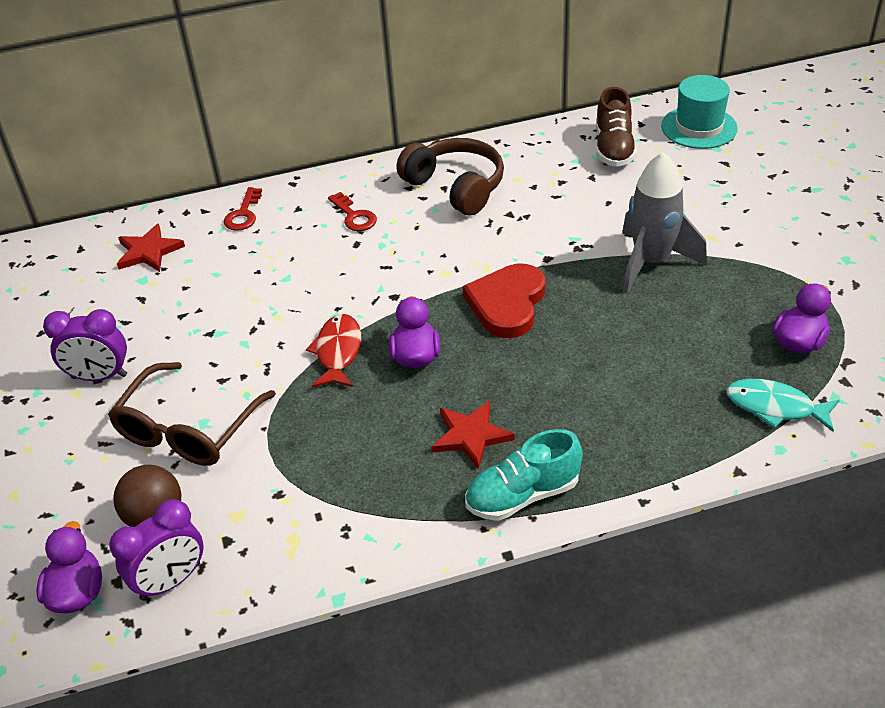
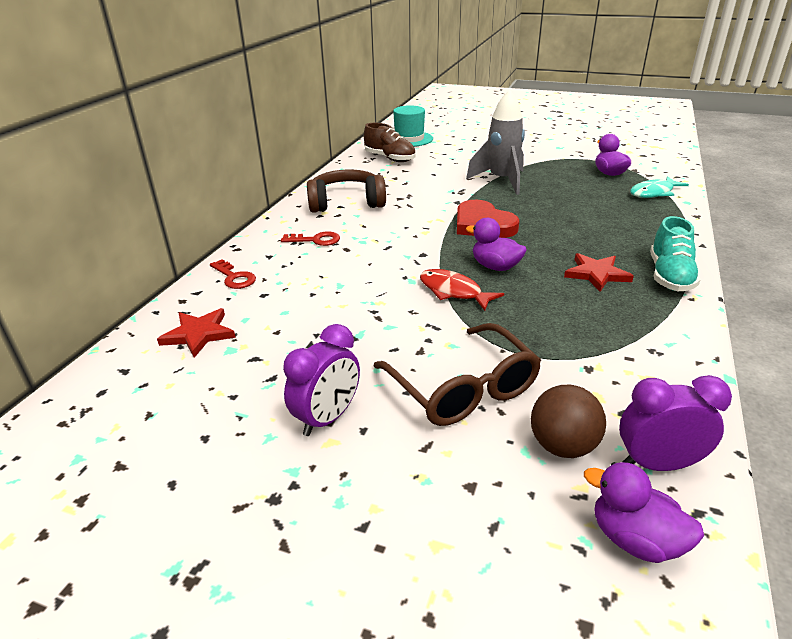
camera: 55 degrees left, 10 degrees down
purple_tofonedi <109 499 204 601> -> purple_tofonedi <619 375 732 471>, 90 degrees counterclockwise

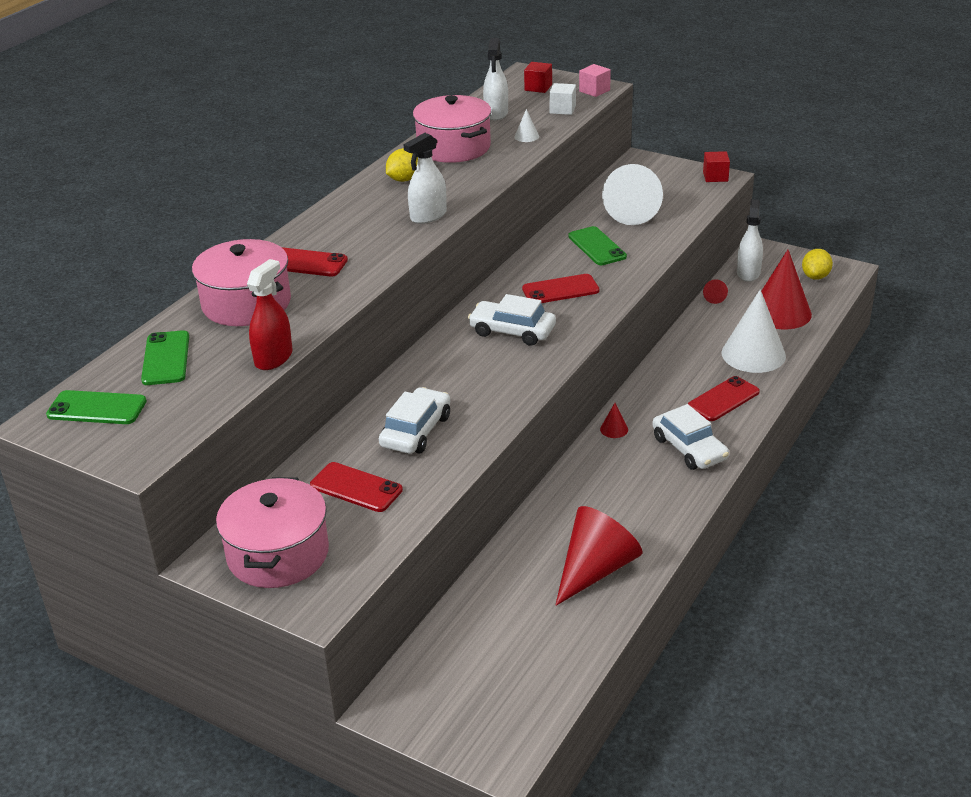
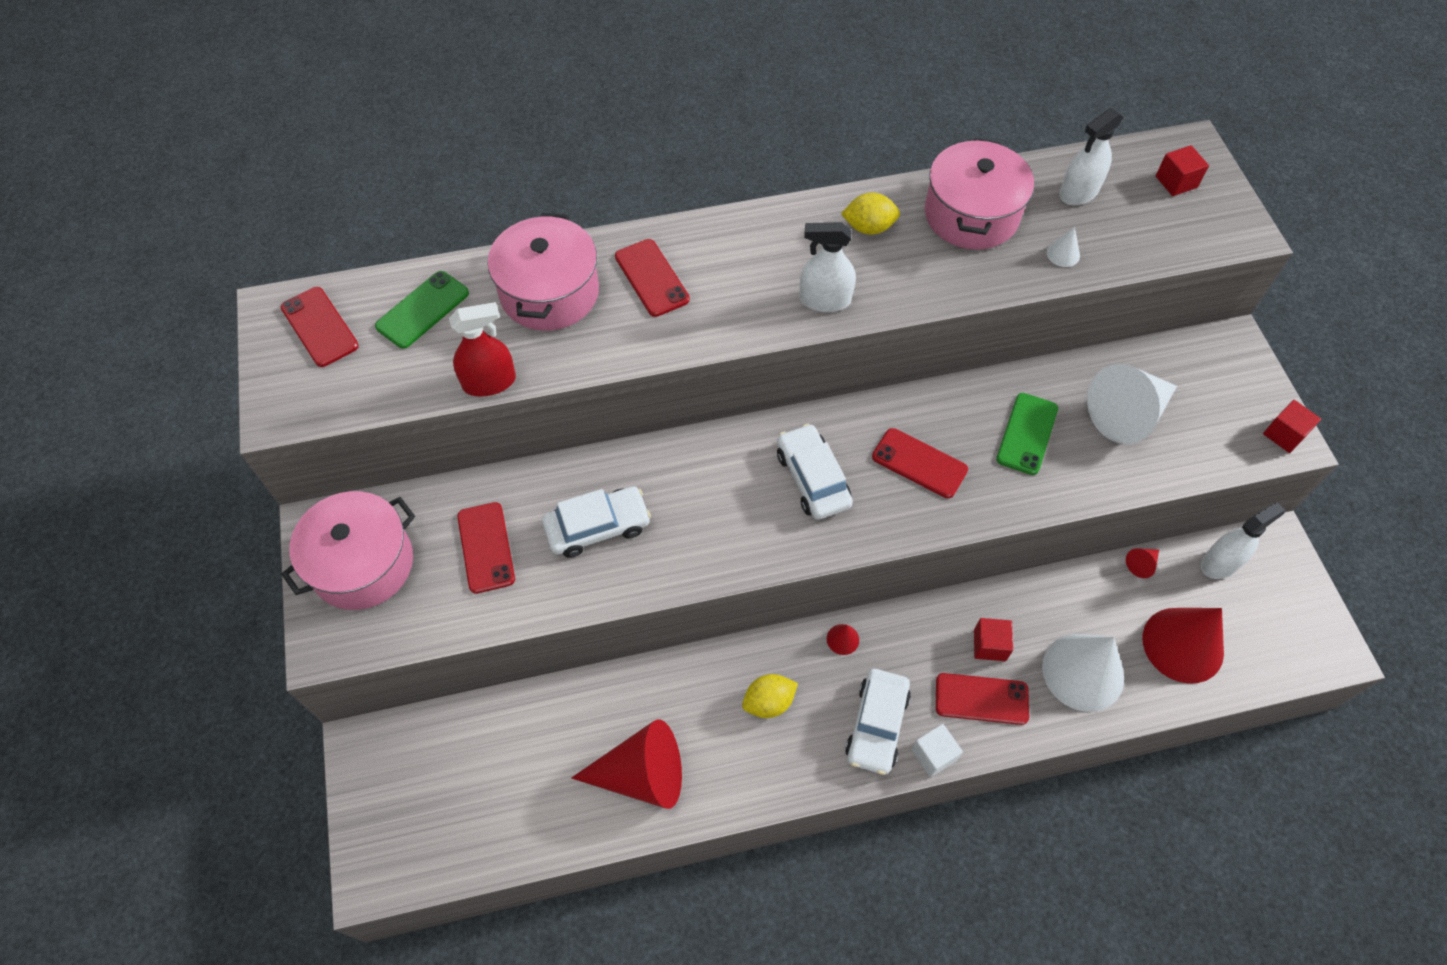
camera: 45 degrees right, 25 degrees up
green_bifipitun <46 390 147 424> -> red_bifipitun <281 287 359 367>
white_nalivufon <549 83 576 115> -> white_nalivufon <911 724 963 777>, shifted
pink_nalivufon <579 64 611 97> -> none
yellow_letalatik <802 249 833 280> -> yellow_letalatik <742 674 798 718>, shifted
none -> red_nalivufon <974 618 1013 661>

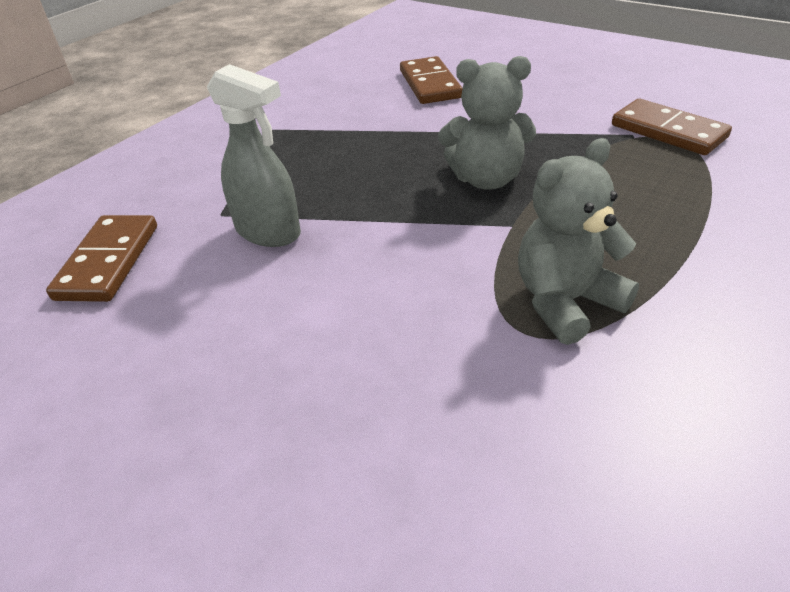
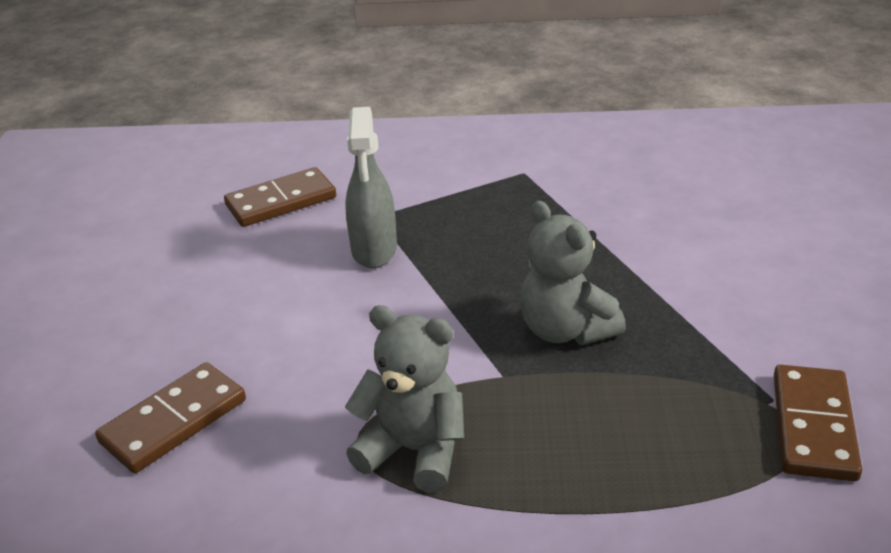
camera: 55 degrees right, 5 degrees down
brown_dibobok <400 56 463 104> -> brown_dibobok <95 362 246 473>, shifted

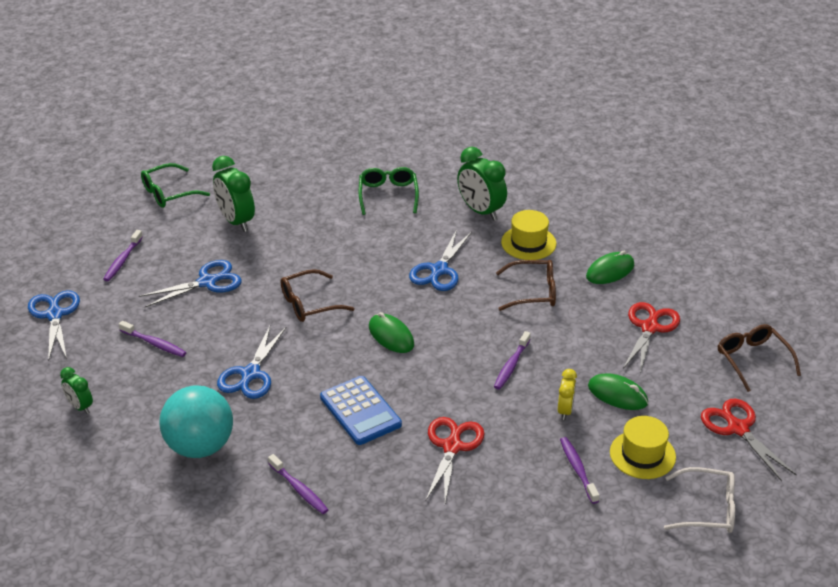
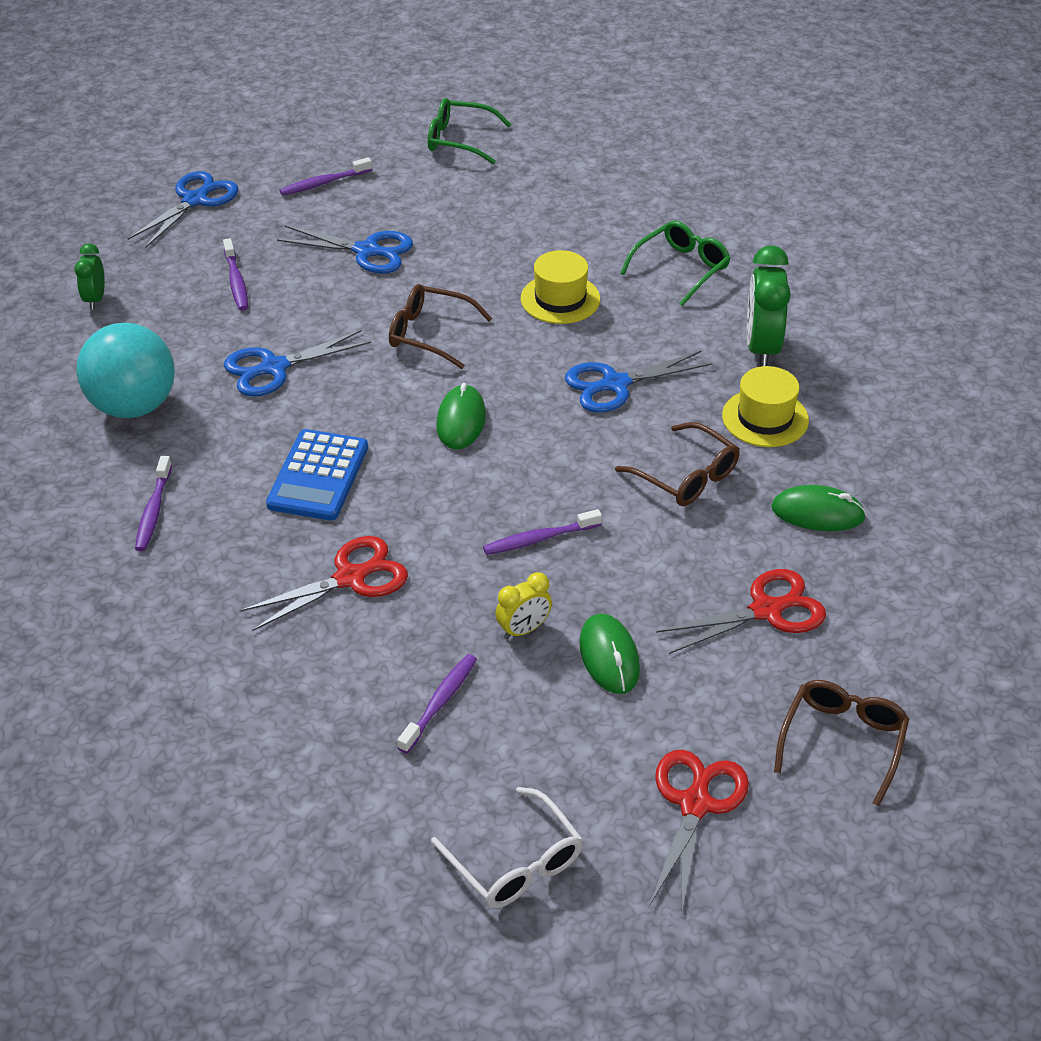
camera: 45 degrees right, 5 degrees up
green_tofonedi <212 156 255 232> -> none
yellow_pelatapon <610 416 676 479> -> yellow_pelatapon <521 250 600 324>, shifted

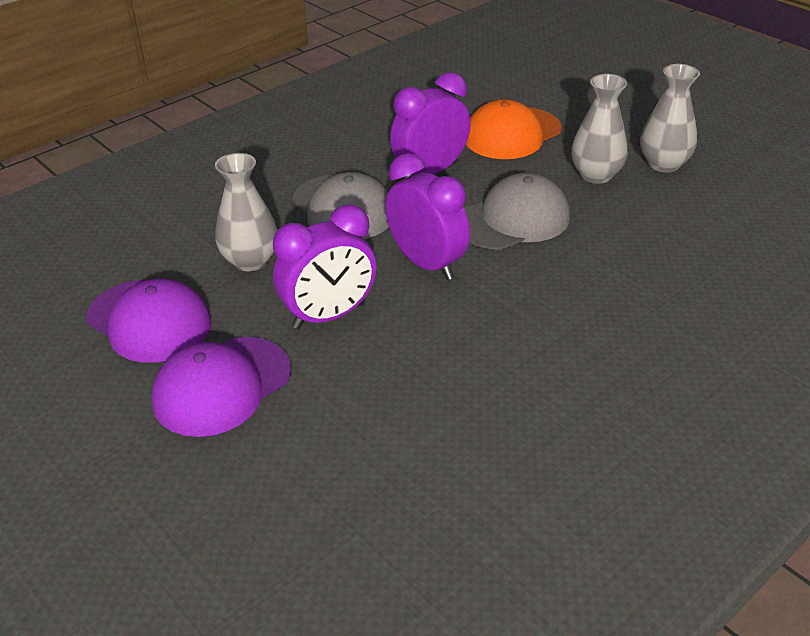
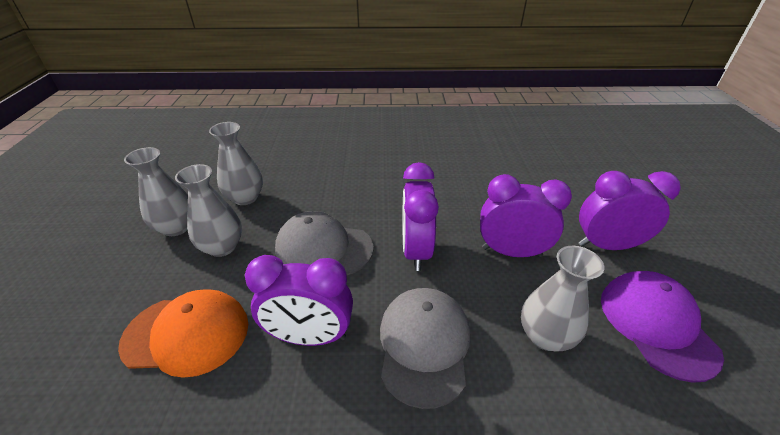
camera: 140 degrees left, 0 degrees up
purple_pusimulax <151 337 291 437> -> purple_tofonedi <578 171 681 250>
none -> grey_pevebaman <209 122 263 205>

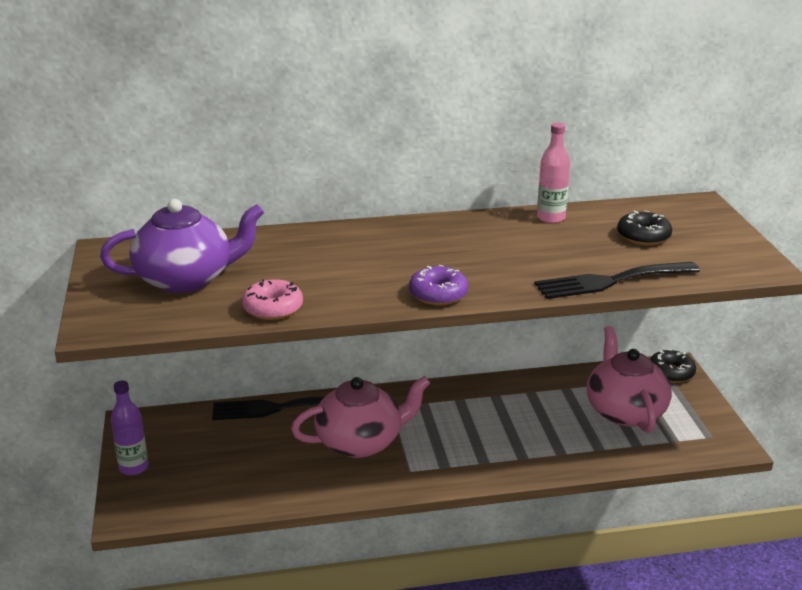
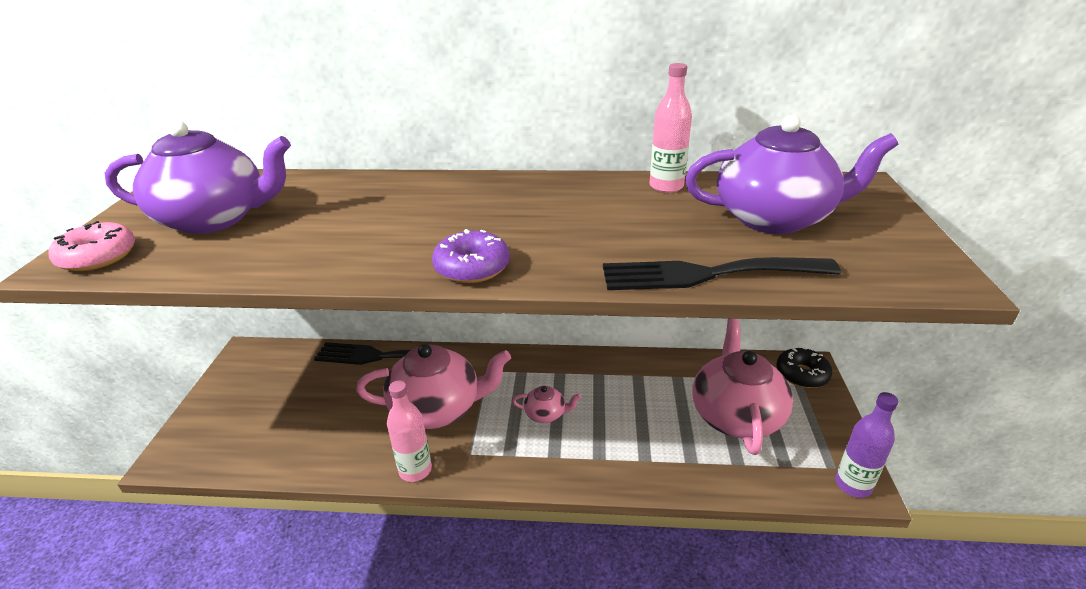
camera: 15 degrees right, 5 degrees up
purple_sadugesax <111 381 148 475> -> purple_sadugesax <835 392 898 498>, shifted
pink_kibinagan <242 279 303 320> -> pink_kibinagan <49 221 135 271>, shifted
black_kibinagan <617 211 672 246> -> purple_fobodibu <685 115 898 234>
none -> pink_sadugesax <387 381 432 482>
none -> pink_fobodibu <512 386 581 423>

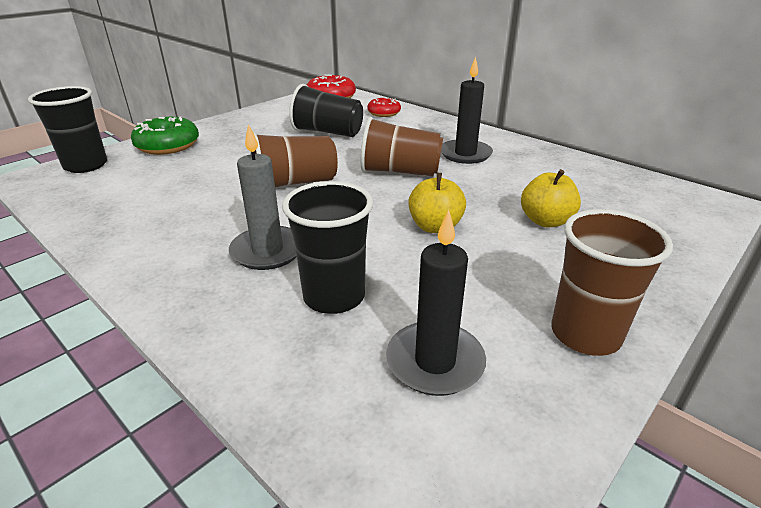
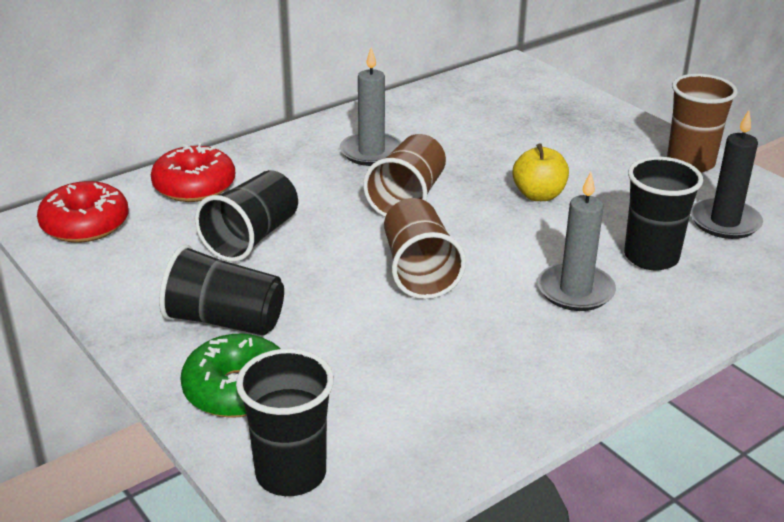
camera: 80 degrees left, 0 degrees up
red_kibinagan <367 97 401 117> -> red_kibinagan <151 143 235 202>, x1.60
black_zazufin <441 57 493 164> -> grey_zazufin <340 47 402 166>
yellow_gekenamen <521 169 581 227> -> none
none -> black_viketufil <159 245 284 336>

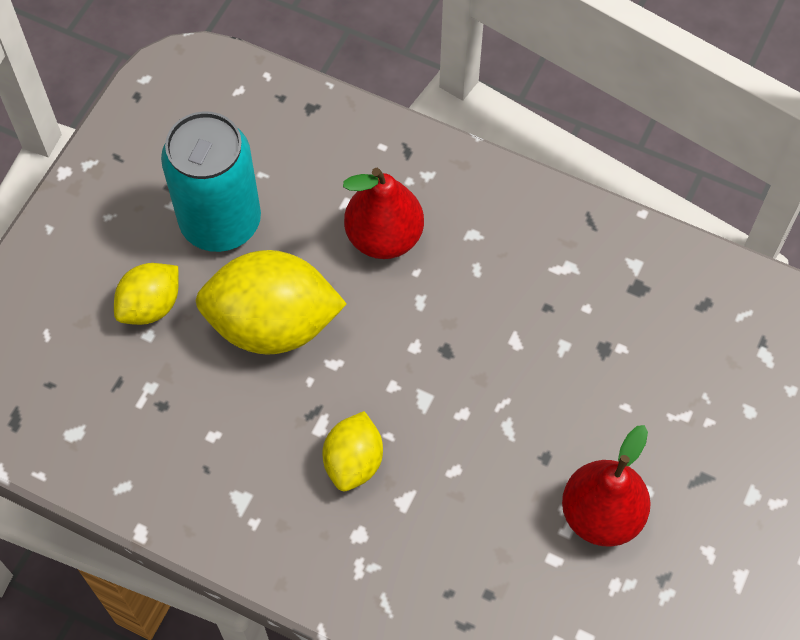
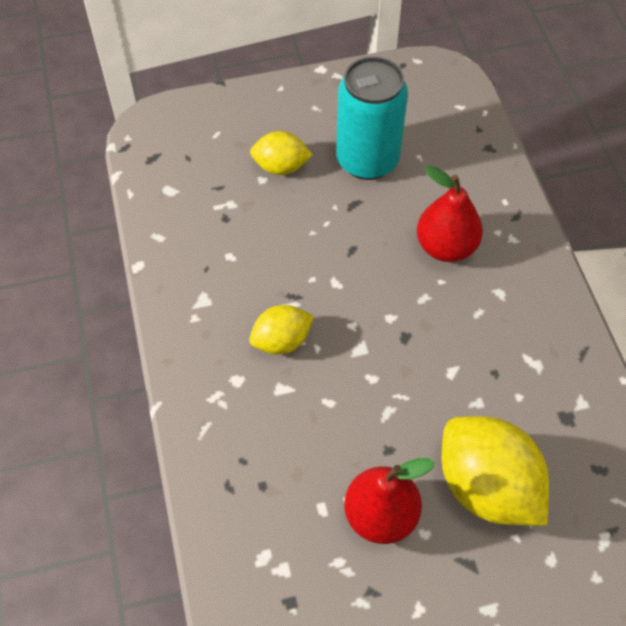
camera: 50 degrees right, 5 degrees down
yellow_letalatik <195 250 347 355> -> yellow_letalatik <442 416 549 526>, shifted

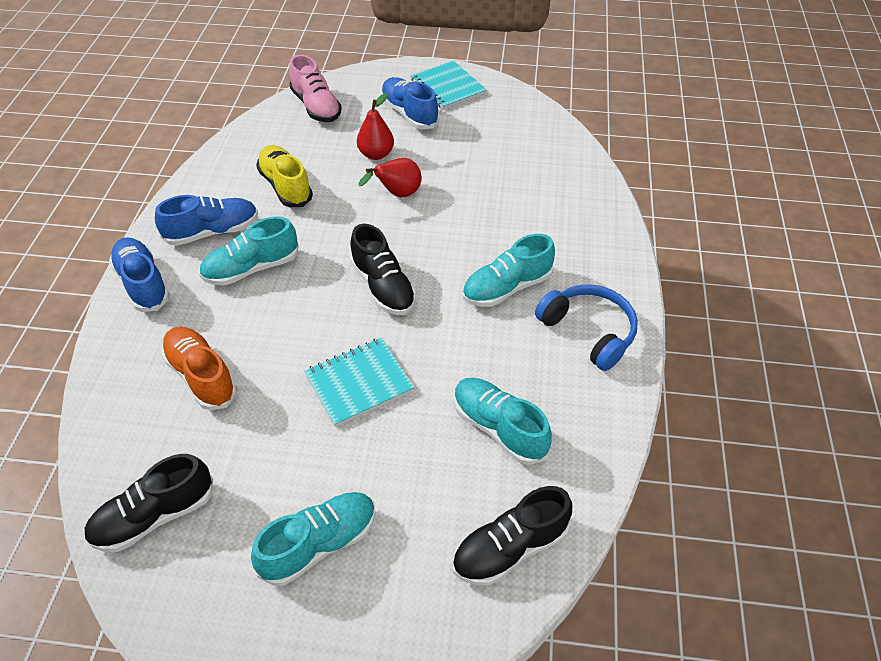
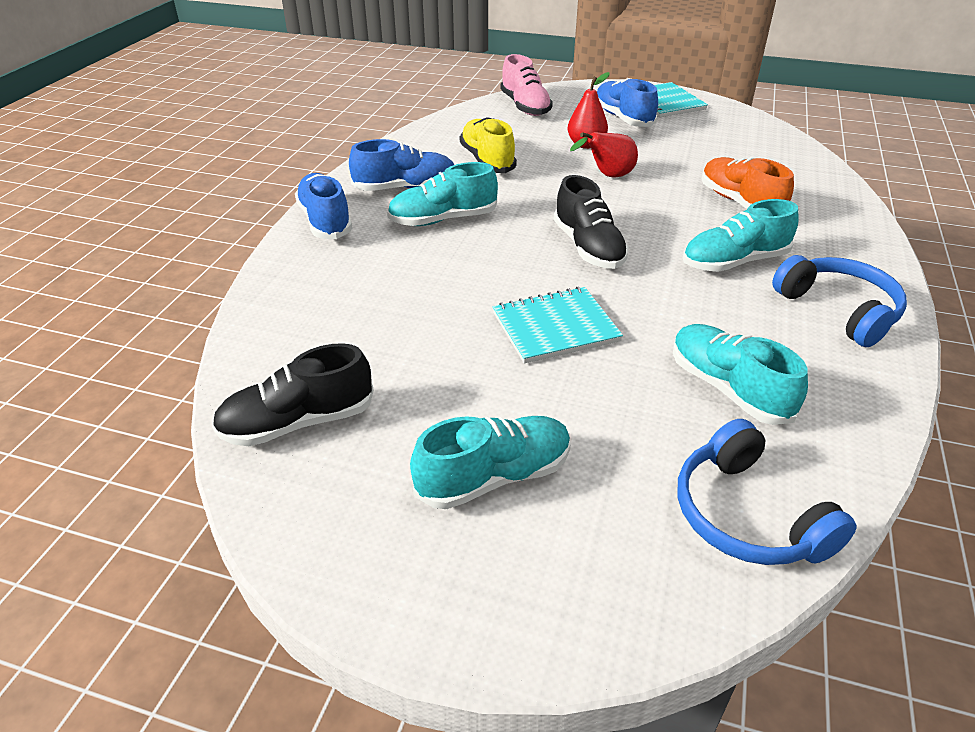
camera: 10 degrees right, 10 degrees down
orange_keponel <161 327 237 410> -> orange_keponel <702 157 794 209>, shifted
black_keponel <452 486 572 586> -> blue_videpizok <677 419 857 565>

